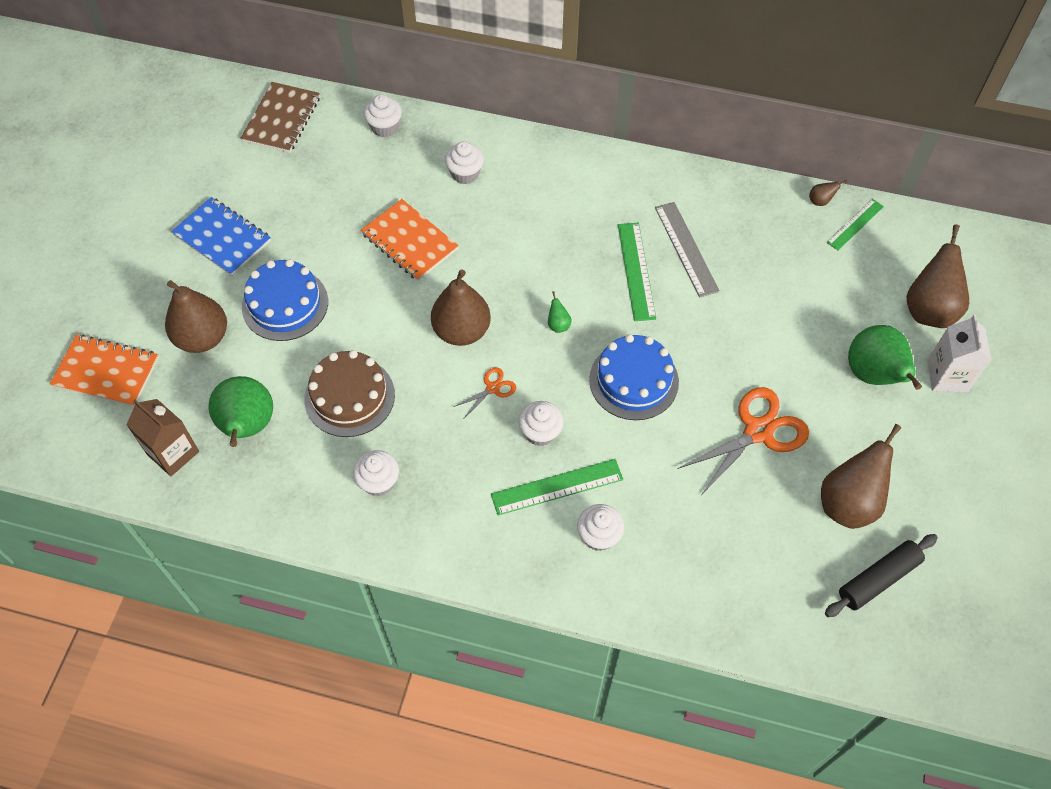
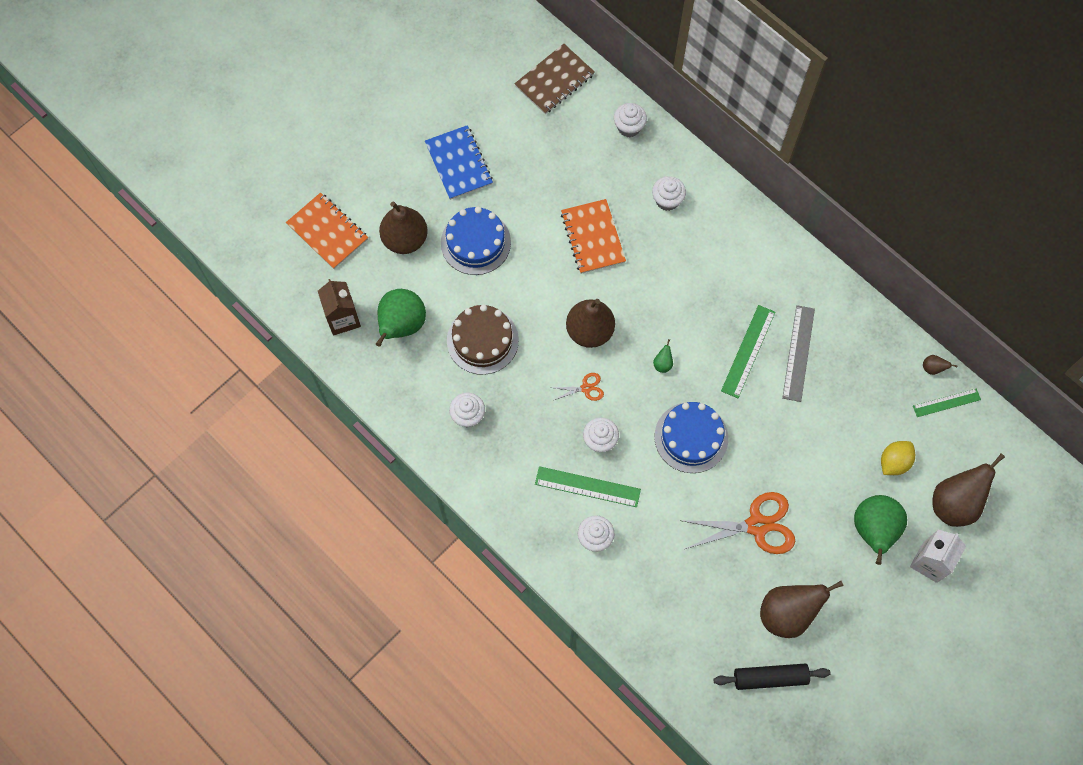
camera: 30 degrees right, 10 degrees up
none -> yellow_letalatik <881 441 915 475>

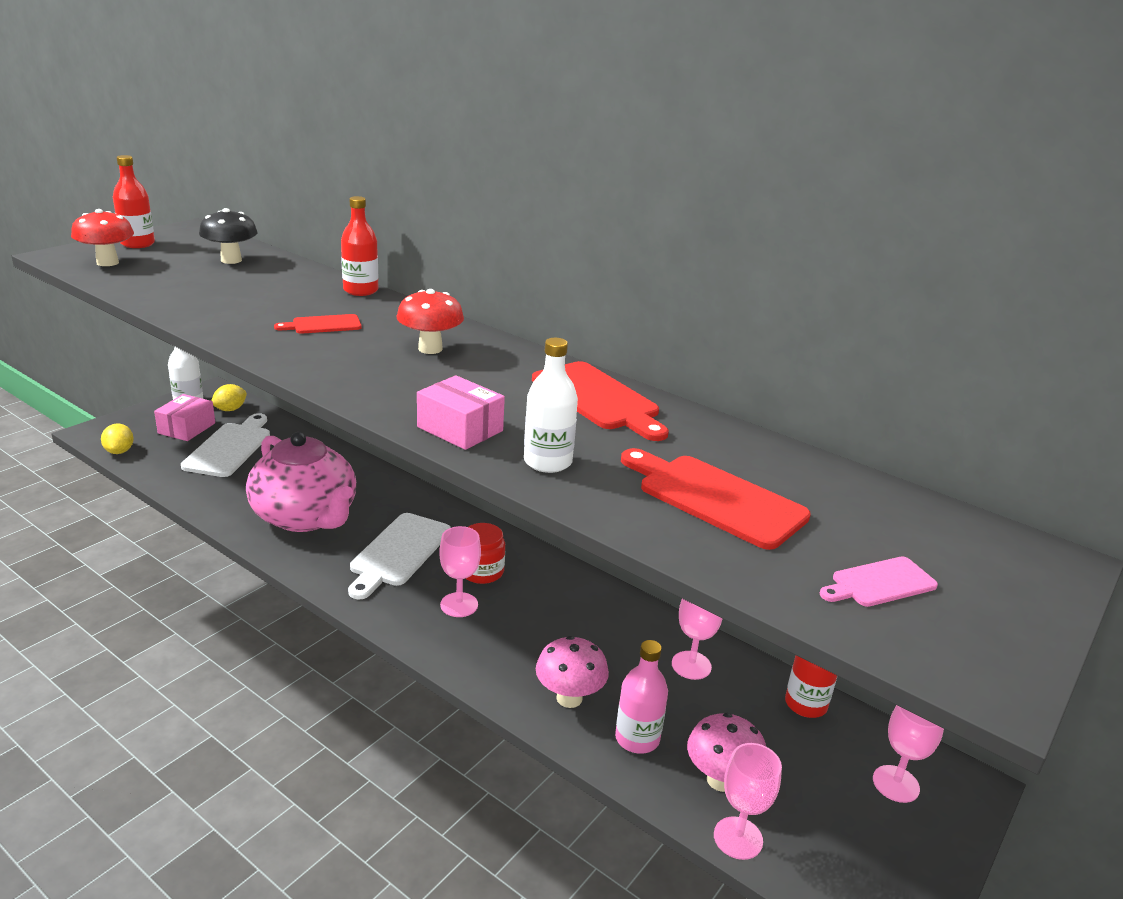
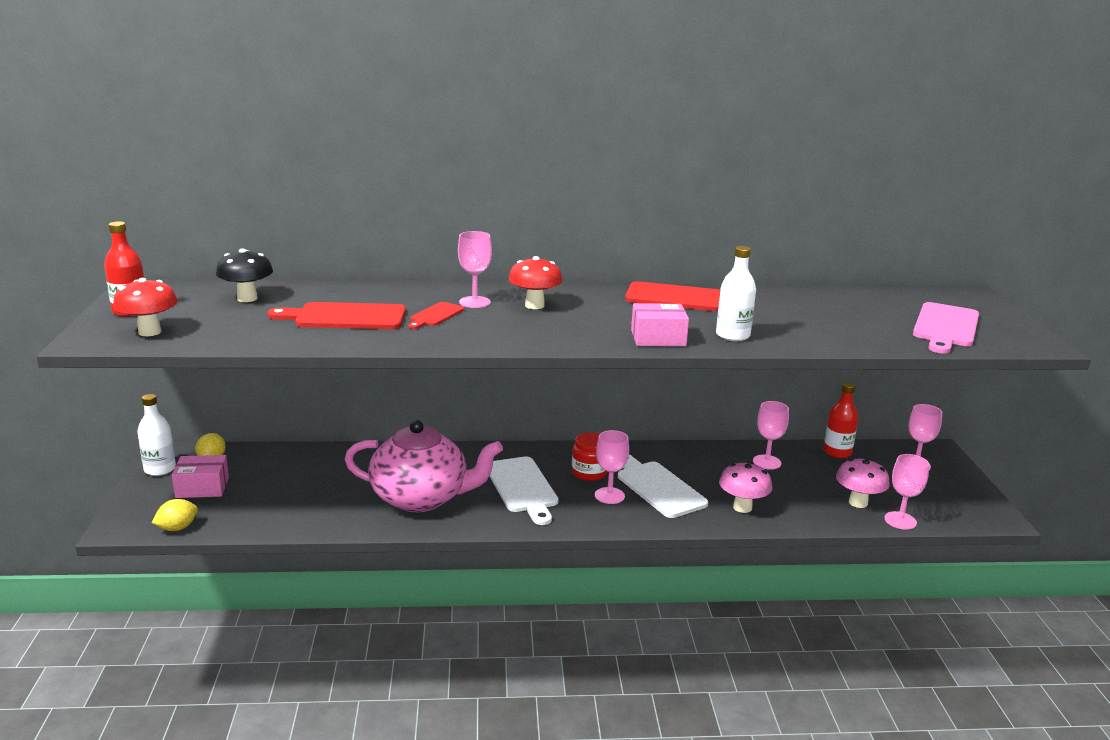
camera: 40 degrees left, 5 degrees down
yellow_letalatik <101 423 134 454> -> yellow_letalatik <152 499 198 531>, 75 degrees counterclockwise
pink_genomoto <154 394 215 441> -> pink_genomoto <172 455 229 498>, 75 degrees counterclockwise
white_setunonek <181 413 270 477> -> white_setunonek <618 455 708 518>, shifted
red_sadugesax <341 196 378 296> -> none
pink_sadugesax <615 640 668 754> -> none
red_setunonek <621 448 811 550> -> red_setunonek <267 302 406 329>, shifted
pink_setunonek <820 556 938 607> -> pink_setunonek <913 302 979 354>, x1.82
none -> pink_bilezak <458 231 492 308>

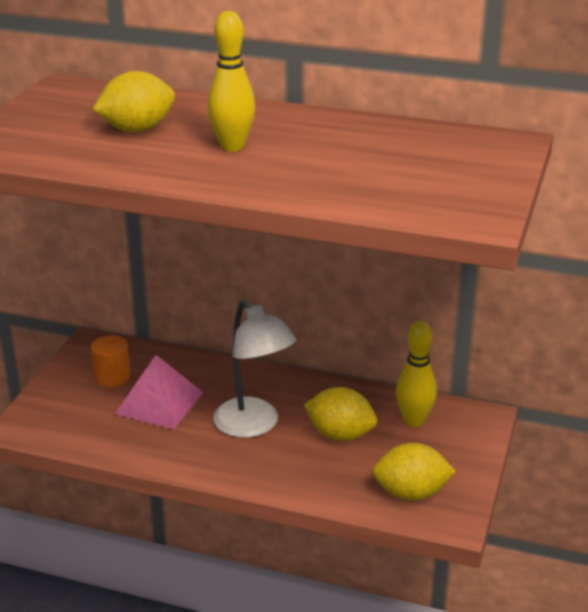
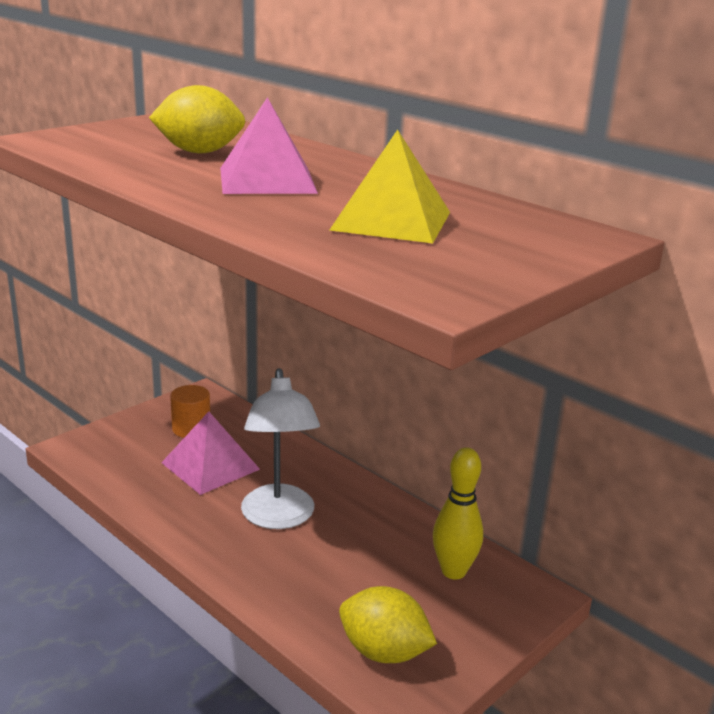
camera: 25 degrees right, 5 degrees down
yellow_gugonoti <207 11 255 152> -> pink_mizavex <220 97 318 194>
yellow_letalatik <304 387 377 441> -> none
none -> yellow_mizavex <330 129 450 243>

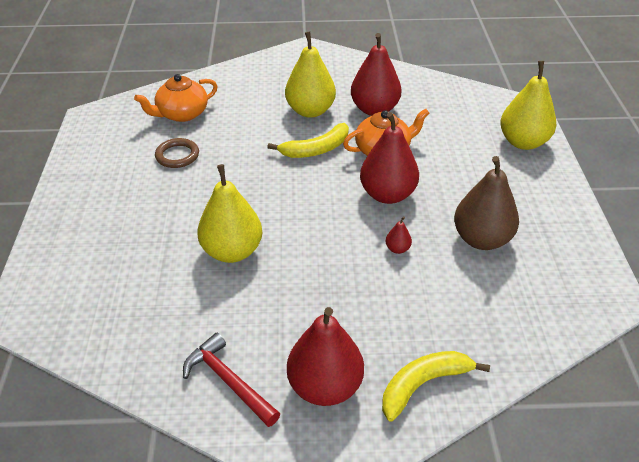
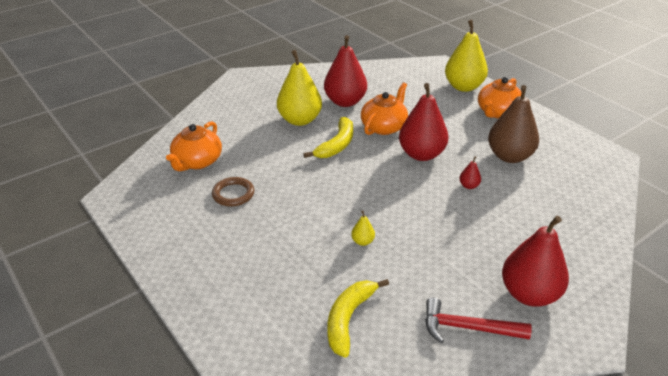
camera: 35 degrees left, 5 degrees down
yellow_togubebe <197 164 262 263> -> yellow_togubebe <351 211 375 246>, x0.41
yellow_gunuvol <382 351 490 421> -> yellow_gunuvol <328 279 389 358>, shifted
none -> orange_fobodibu <478 77 522 119>

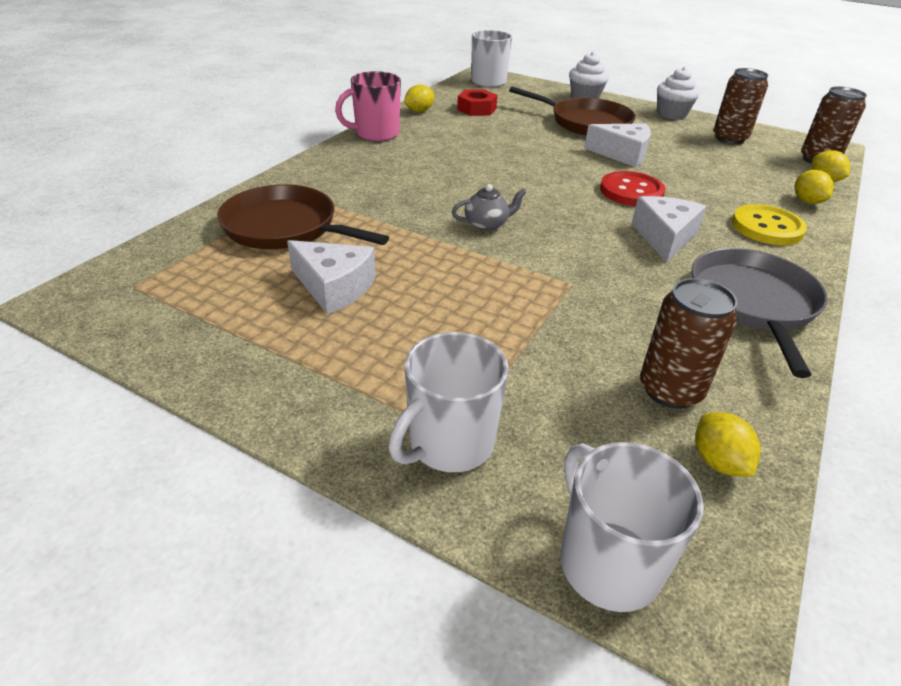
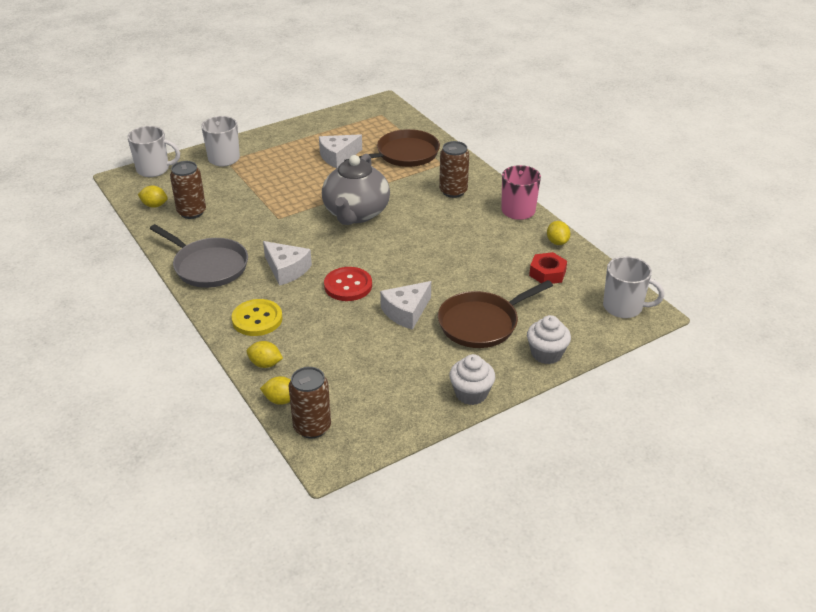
camera: 120 degrees right, 0 degrees up
grey_fobodibu <452 184 526 231> -> grey_fobodibu <322 154 390 225>, x2.41
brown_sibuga <713 68 768 144> -> brown_sibuga <439 141 469 198>, shifted

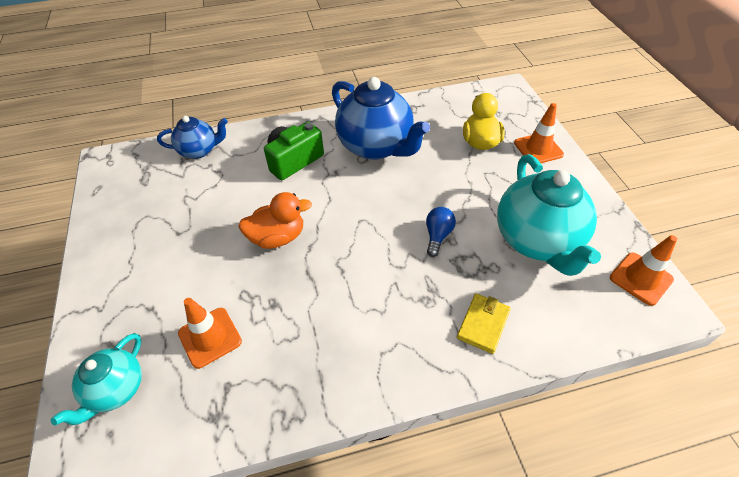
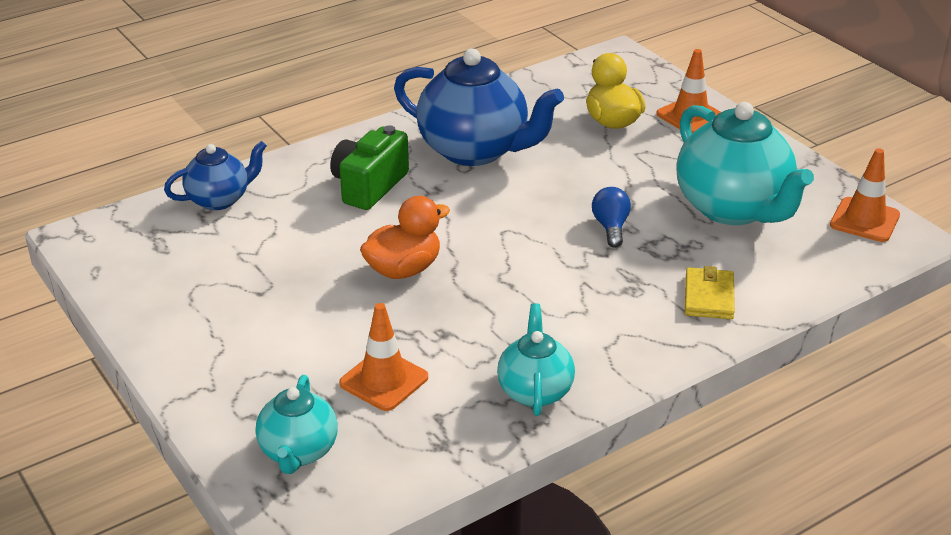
camera: 20 degrees left, 15 degrees down
none -> turquoise_fobodibu <497 303 575 416>

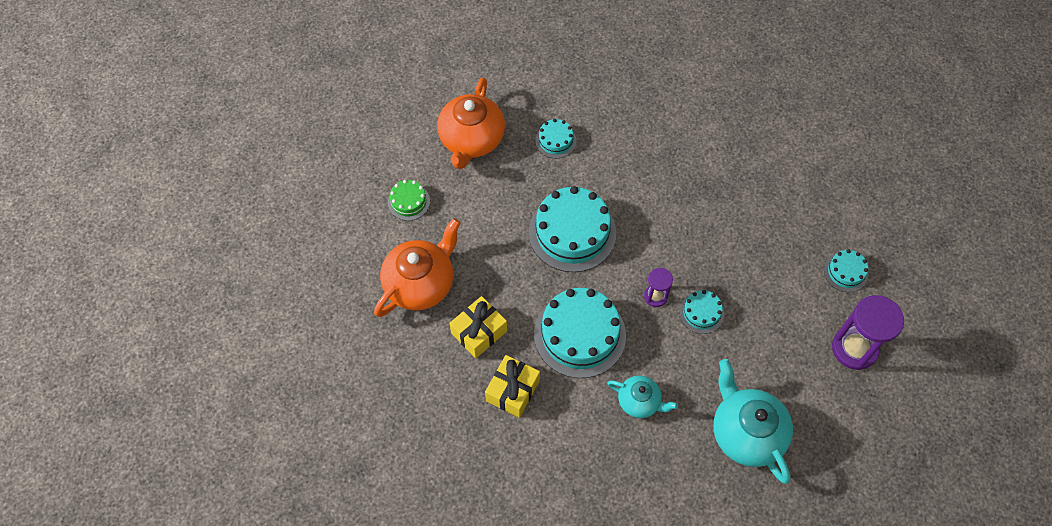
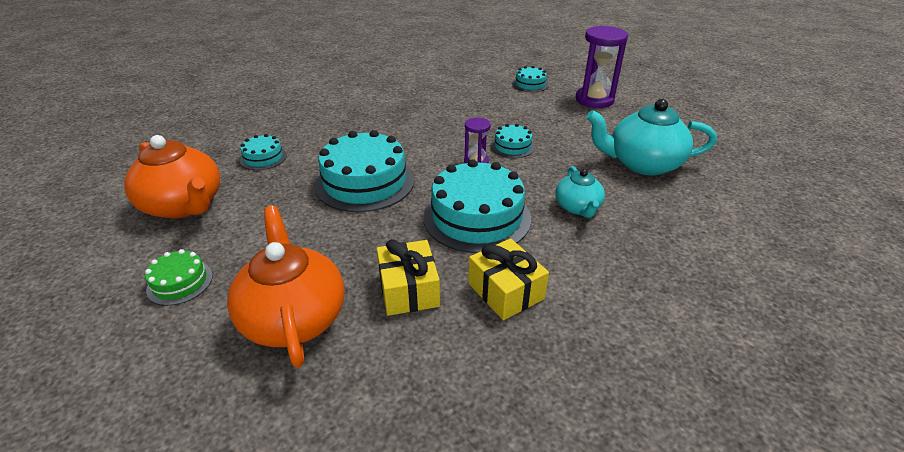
camera: 60 degrees left, 25 degrees down
turquoise_fobodibu <607 376 678 418> -> turquoise_fobodibu <555 166 605 218>, 120 degrees clockwise

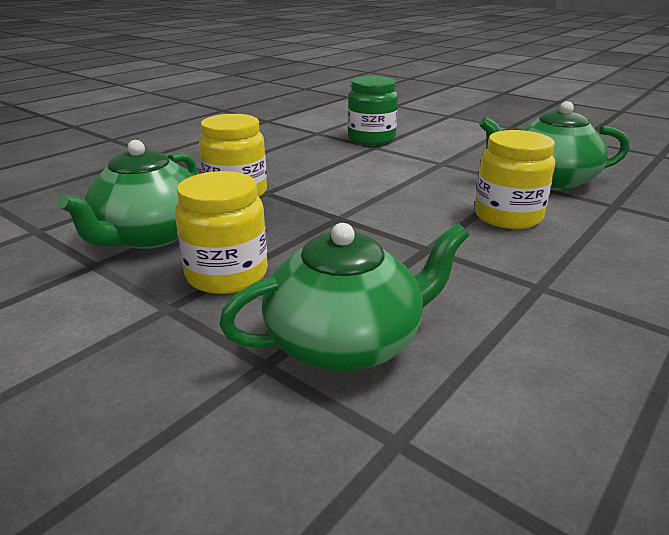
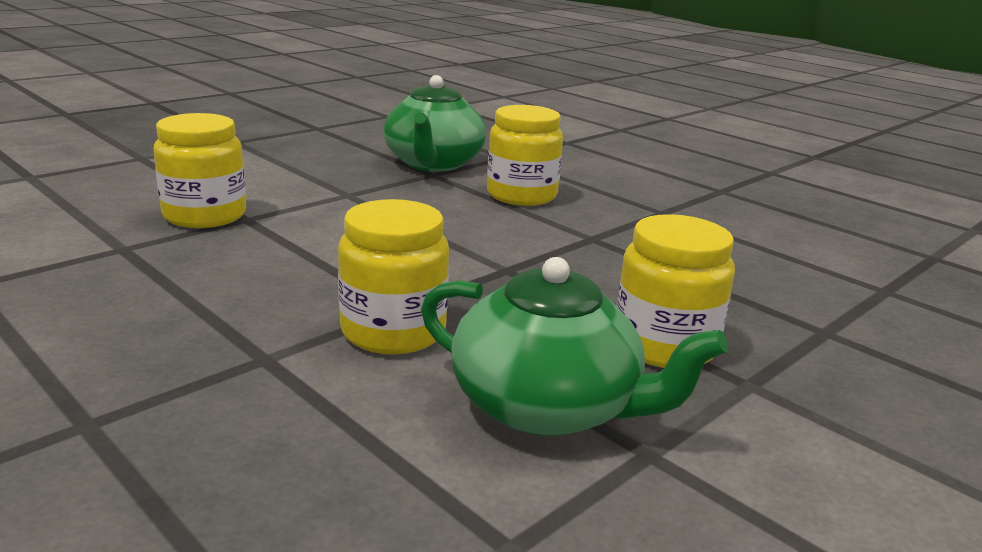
camera: 85 degrees left, 5 degrees down
green_fobodibu <219 223 469 372> -> none
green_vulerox <348 76 398 145> -> yellow_vulerox <153 113 246 228>

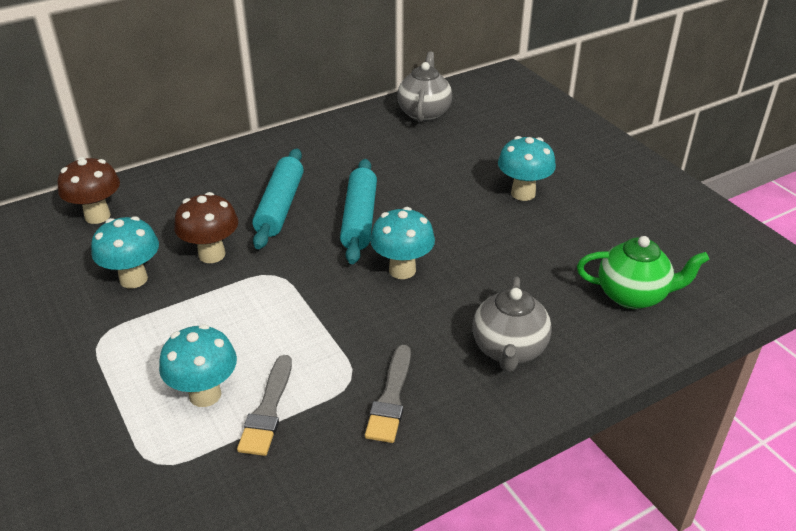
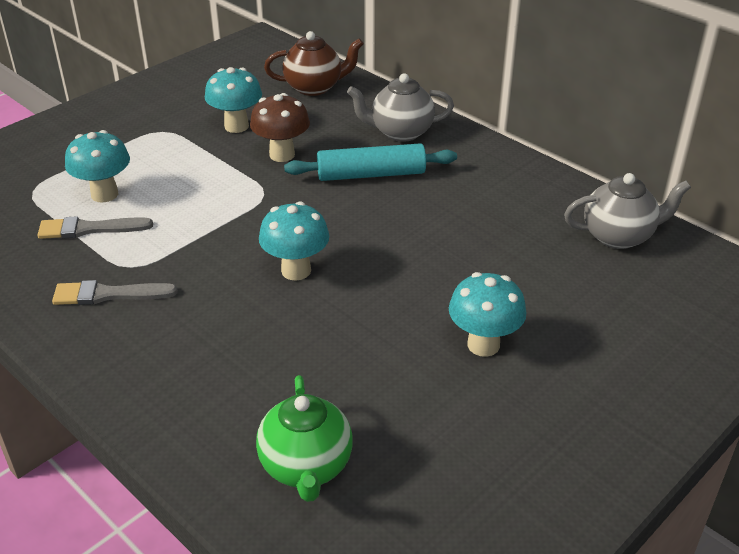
camera: 75 degrees right, 0 degrees up
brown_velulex <57 157 120 224> -> brown_fobodibu <264 31 364 96>
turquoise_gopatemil <340 159 377 264> -> none
grey_fobodibu <473 277 552 372> -> grey_fobodibu <347 73 454 142>, shifted

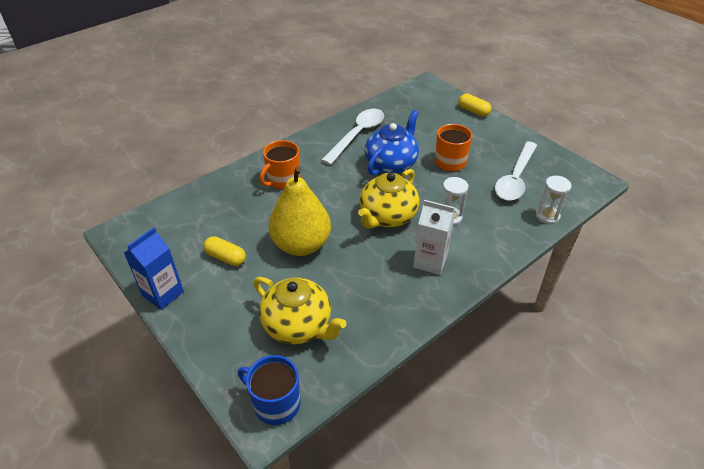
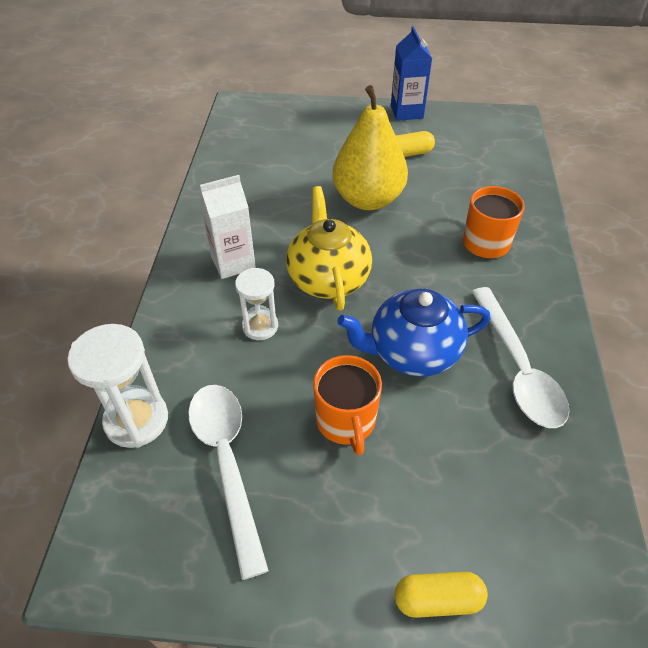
camera: 135 degrees right, 5 degrees up
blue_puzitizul <238 355 301 425> -> none
yellow_fobodibu <254 277 347 344> -> none
blue_fobodibu <365 110 419 175> -> blue_fobodibu <337 289 490 377>, 90 degrees clockwise
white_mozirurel <536 176 571 224> -> white_mozirurel <67 324 168 448>, x1.56

